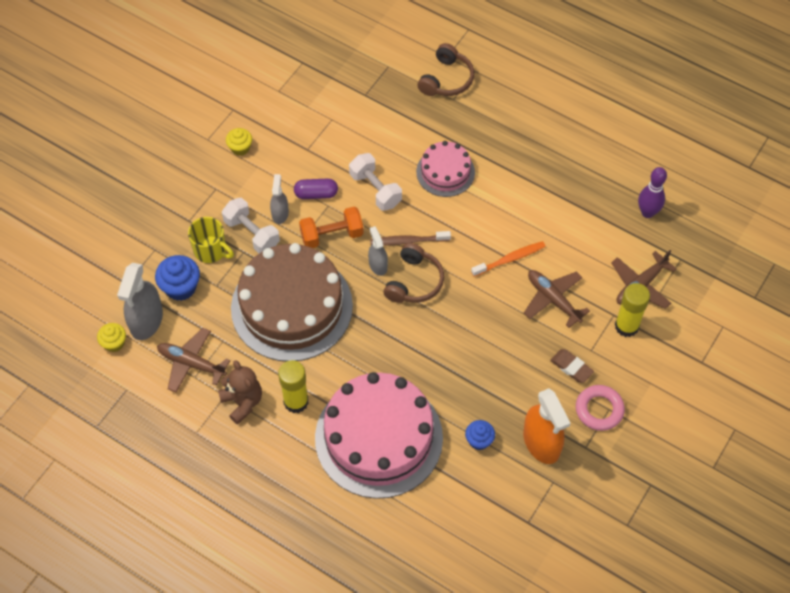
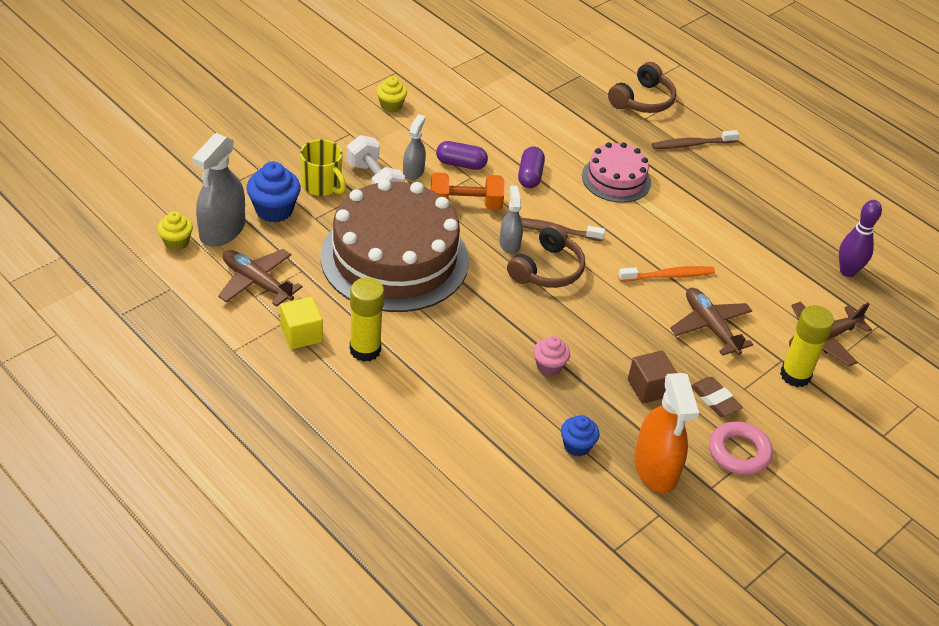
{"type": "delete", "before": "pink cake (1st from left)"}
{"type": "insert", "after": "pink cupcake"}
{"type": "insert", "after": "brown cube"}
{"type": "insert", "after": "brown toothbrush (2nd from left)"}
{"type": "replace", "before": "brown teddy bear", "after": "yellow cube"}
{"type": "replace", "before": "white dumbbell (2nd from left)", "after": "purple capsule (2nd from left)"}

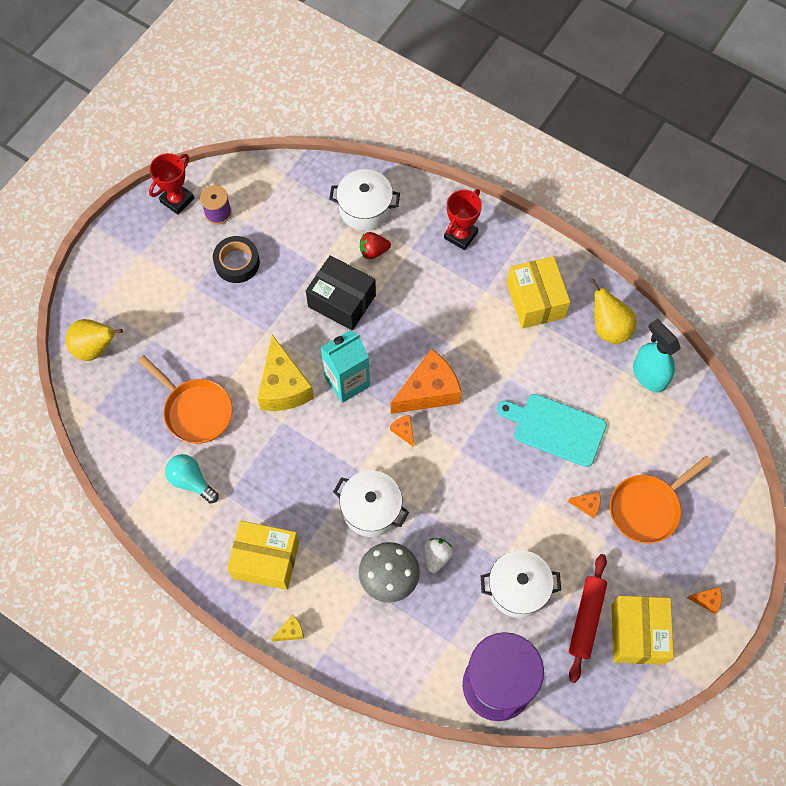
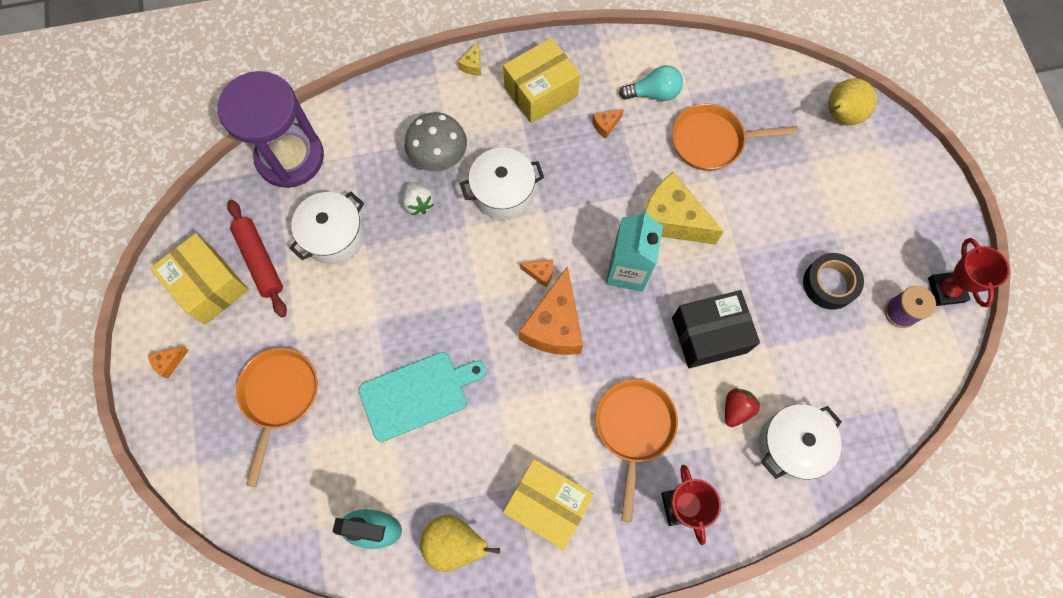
{"type": "insert", "after": "orange pan (2nd from left)"}
{"type": "move", "before": "orange cheese (3rd from left in the first image)", "after": "orange cheese (4th from left)"}

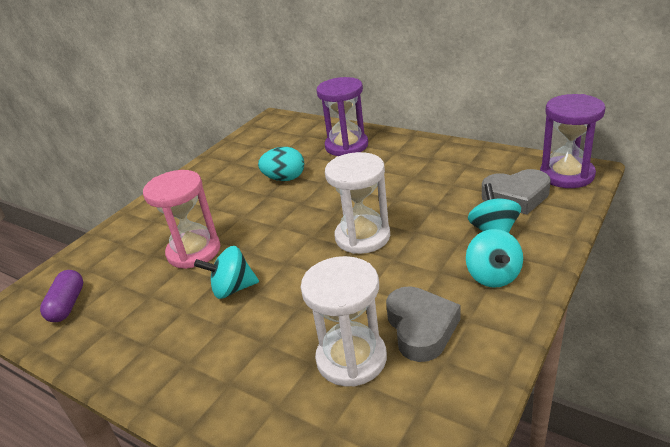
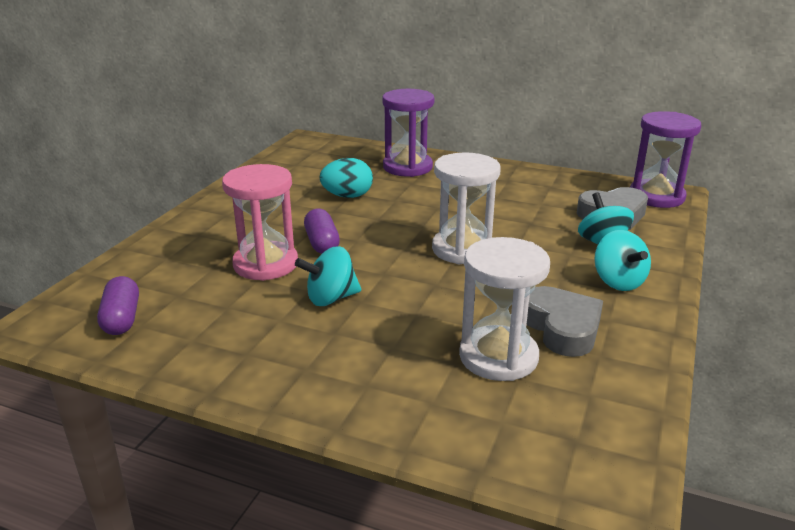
{"type": "insert", "after": "purple capsule (2nd from left)"}

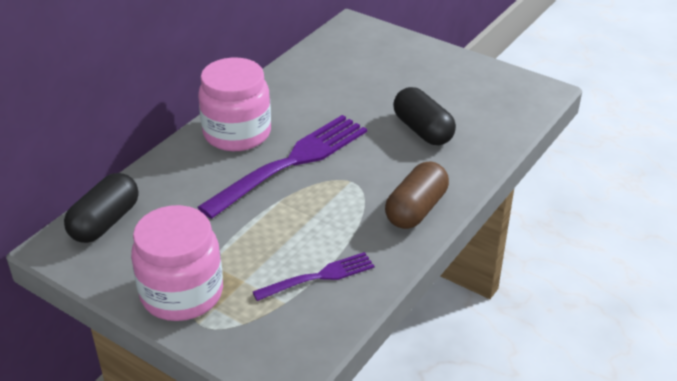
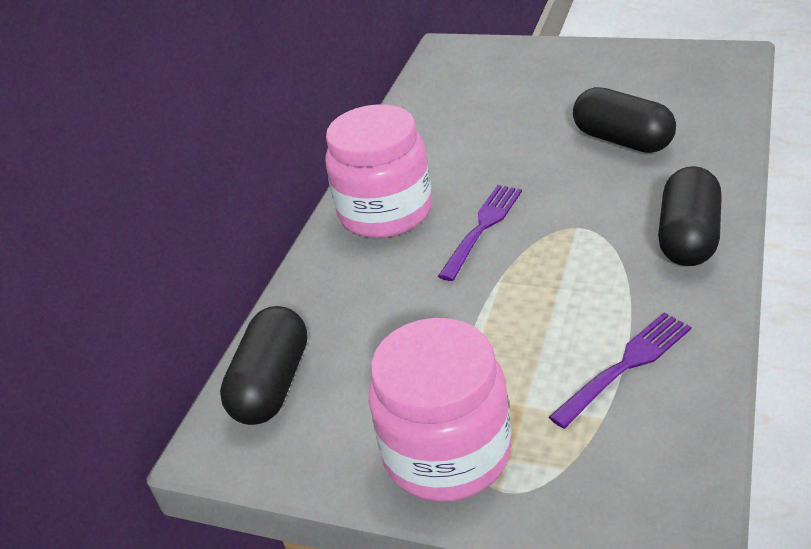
{"type": "recolor", "before": "brown capsule", "after": "black capsule (3rd from left)"}
{"type": "resize", "before": "purple fork (1st from left)", "scale": 0.54}

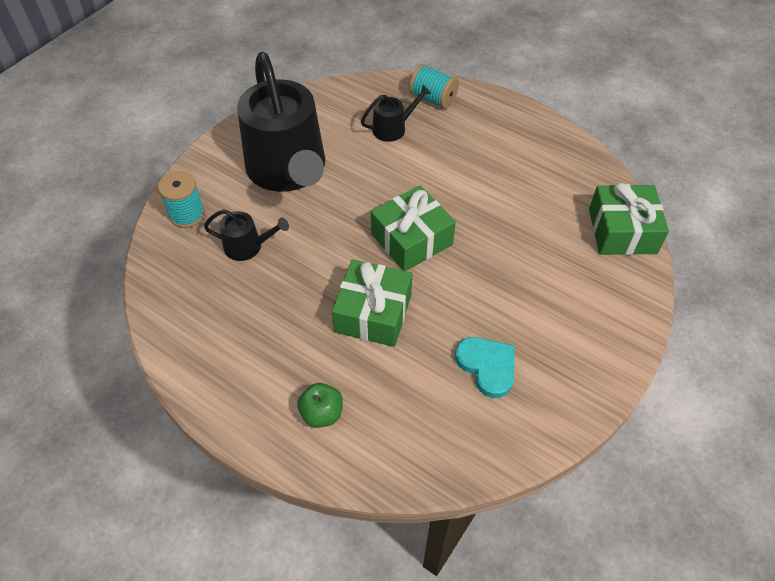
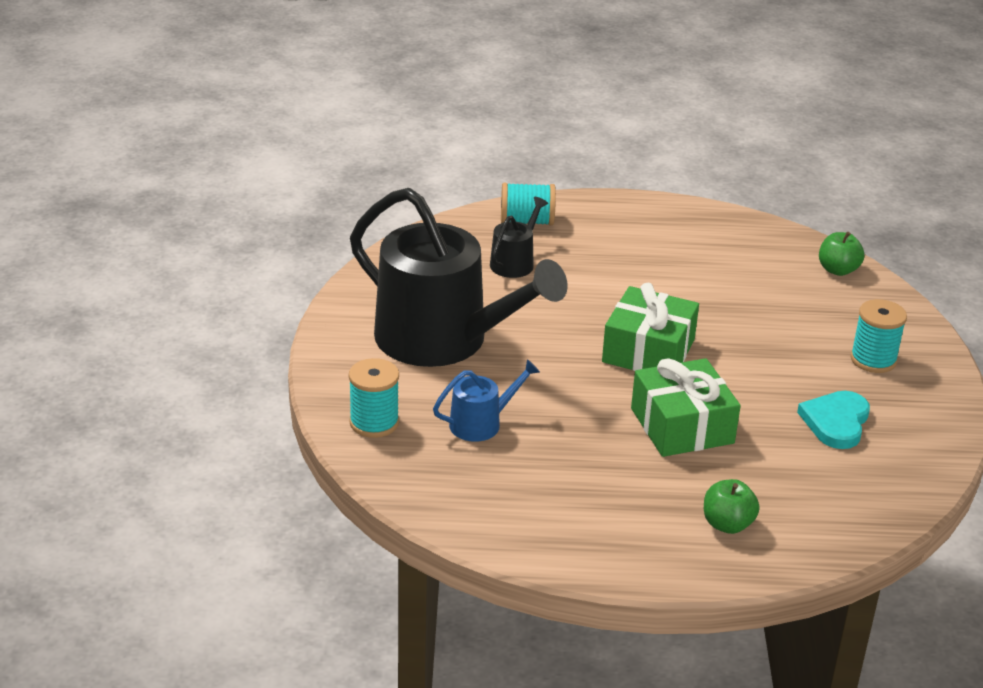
{"type": "insert", "after": "turquoise spool (3rd from left)"}
{"type": "replace", "before": "green gift (3rd from left)", "after": "green apple (2nd from left)"}
{"type": "recolor", "before": "black watering can (1st from left)", "after": "blue watering can"}
{"type": "rotate", "before": "turquoise heart", "turn": -90}

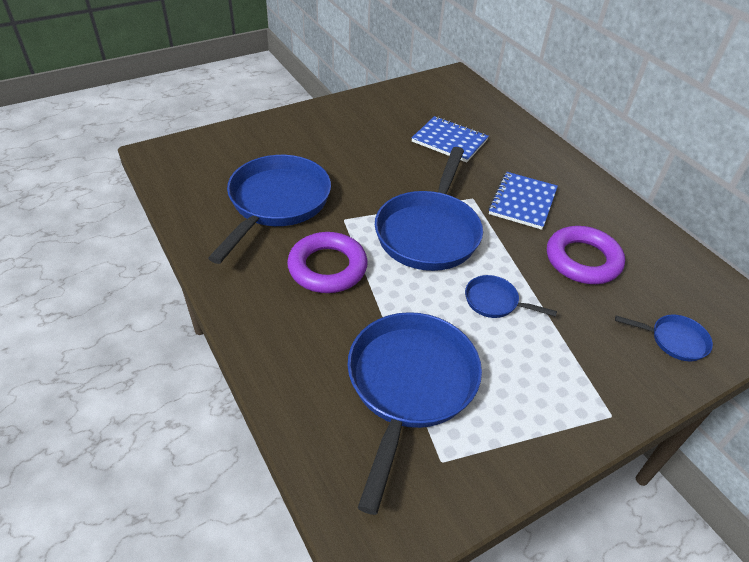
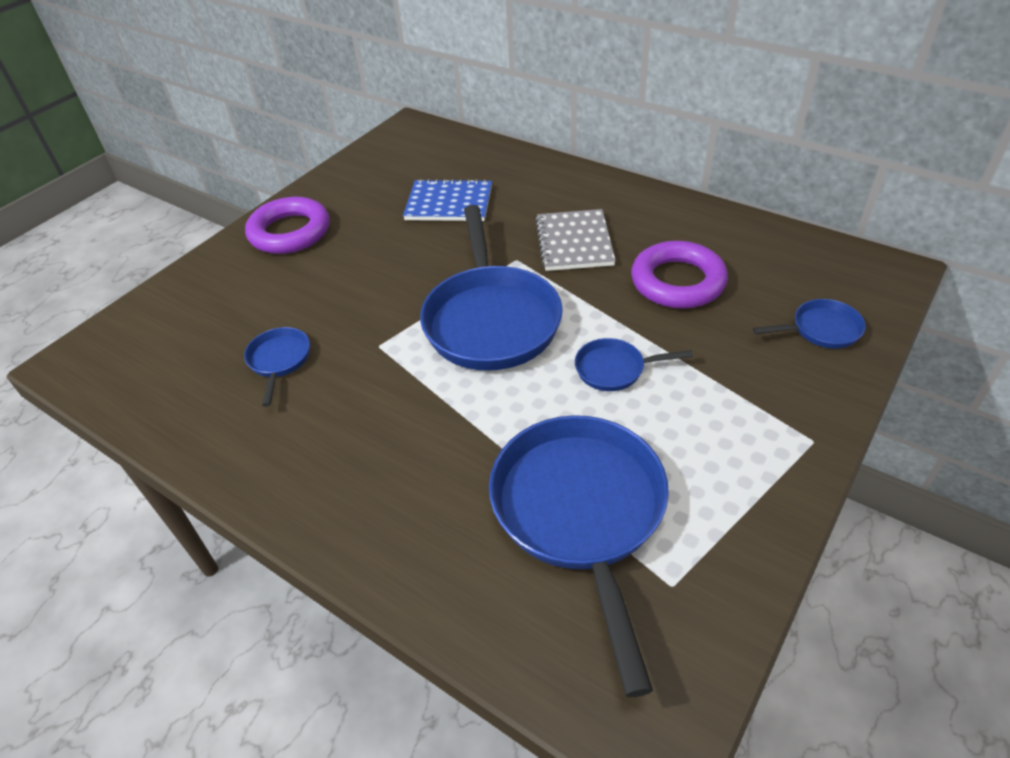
{"type": "move", "before": "purple ring (1st from left)"}
{"type": "recolor", "before": "blue notebook (2nd from left)", "after": "grey notebook"}
{"type": "resize", "before": "blue pan (1st from left)", "scale": 0.46}

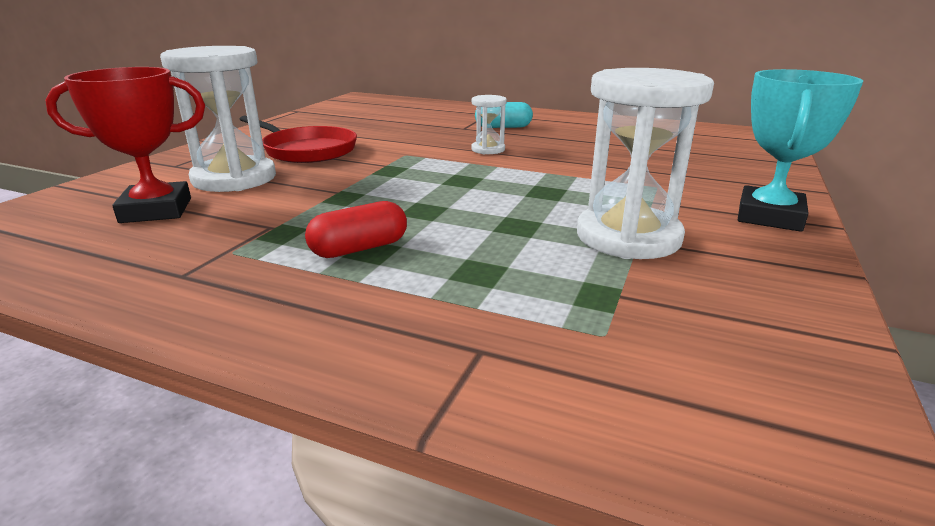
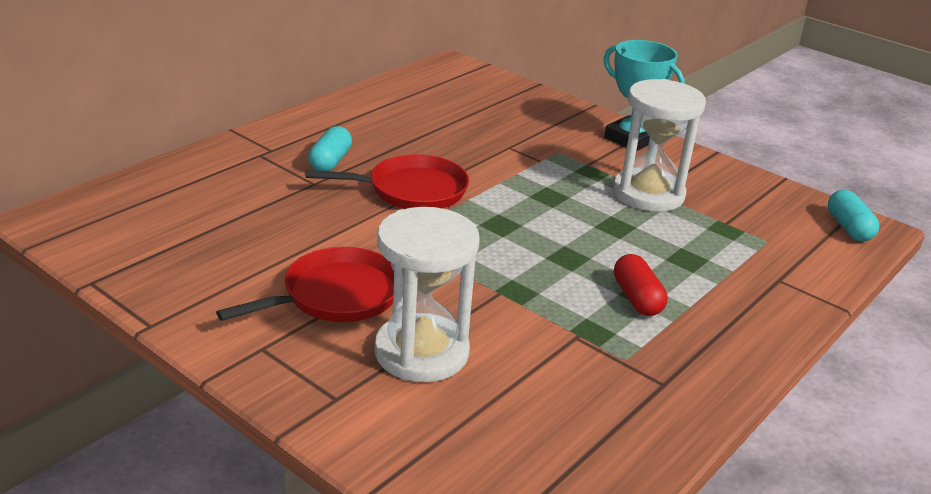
{"type": "delete", "before": "red trophy"}
{"type": "insert", "after": "turquoise capsule (2nd from left)"}
{"type": "replace", "before": "white hourglass (2nd from left)", "after": "red pan (2nd from left)"}

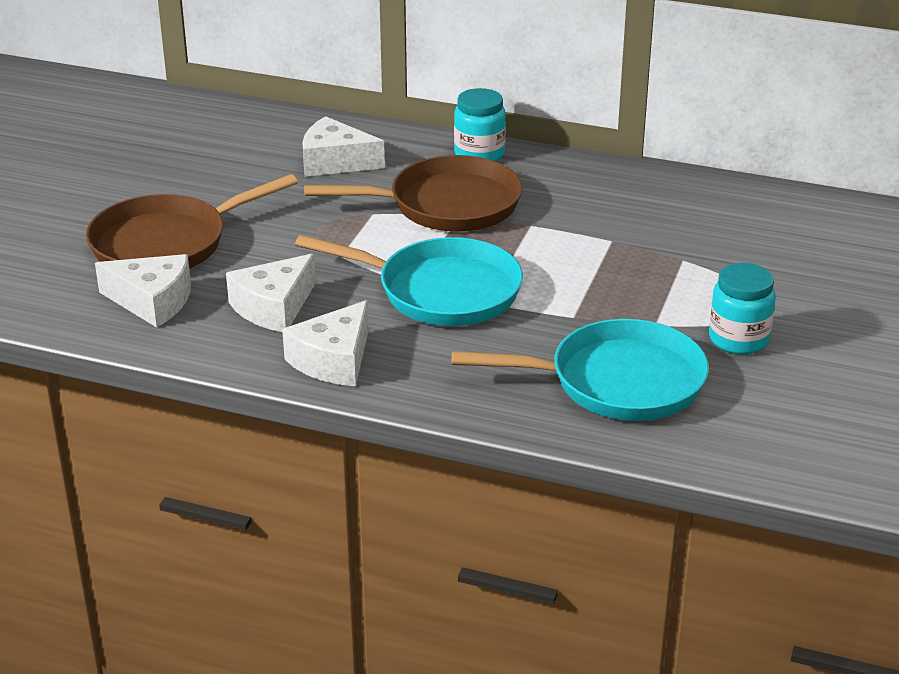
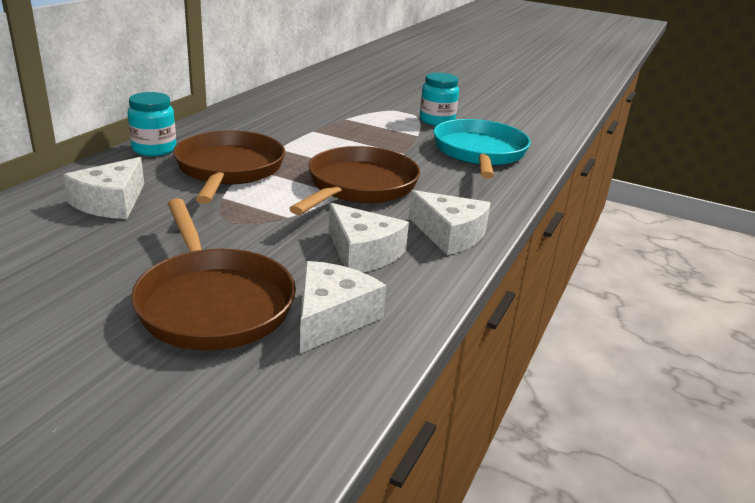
{"type": "recolor", "before": "turquoise pan (1st from left)", "after": "brown pan (3rd from left)"}

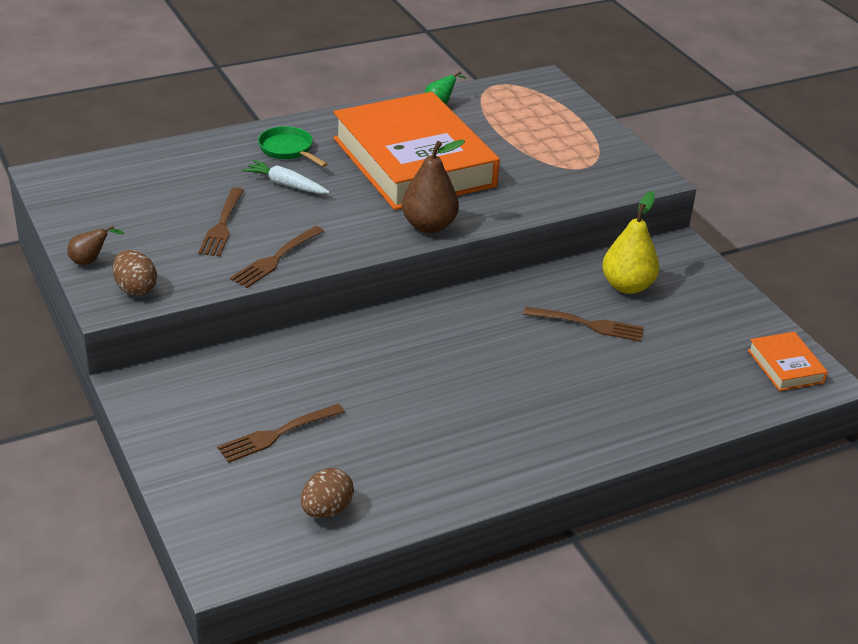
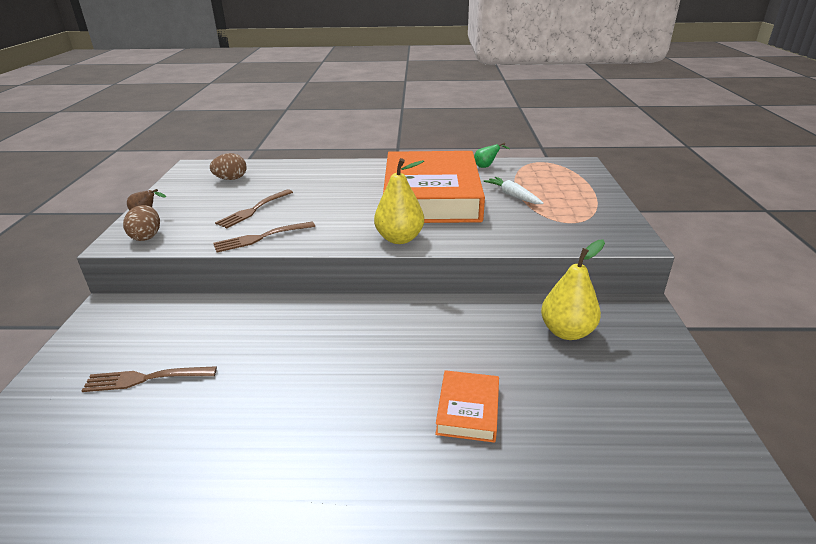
{"type": "delete", "before": "green pan"}
{"type": "delete", "before": "brown fork (4th from left)"}
{"type": "move", "before": "white carrot"}
{"type": "move", "before": "brown egg (2nd from left)"}
{"type": "move", "before": "orange book (2nd from left)"}
{"type": "recolor", "before": "brown pear (2nd from left)", "after": "yellow pear (1st from left)"}

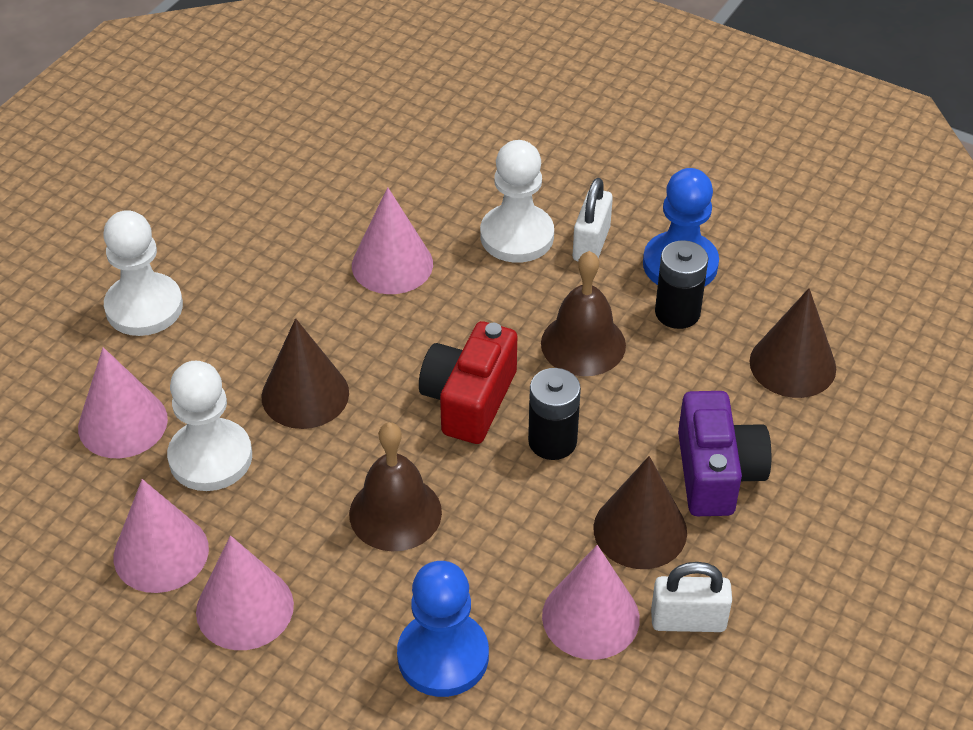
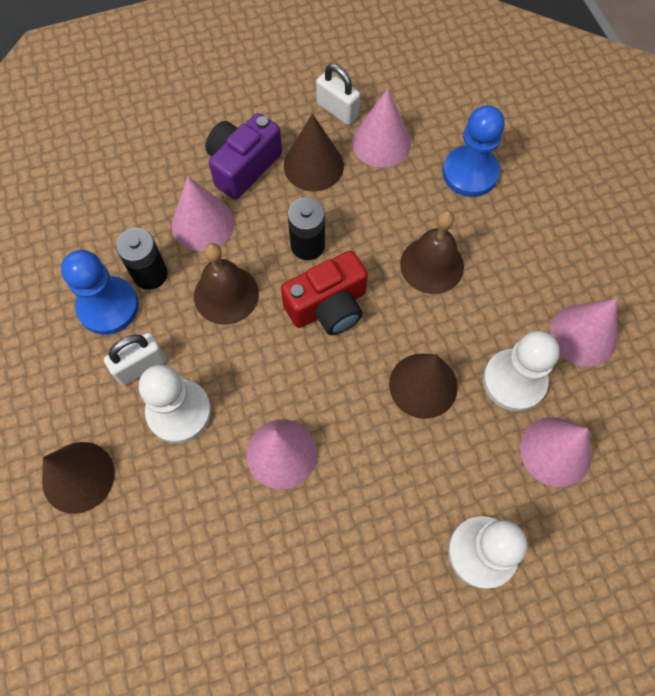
{"type": "move", "before": "pink cone (3rd from left in the first image)", "after": "pink cone (1st from left)"}
{"type": "move", "before": "brown cone (3rd from left in the first image)", "after": "brown cone (1st from left)"}

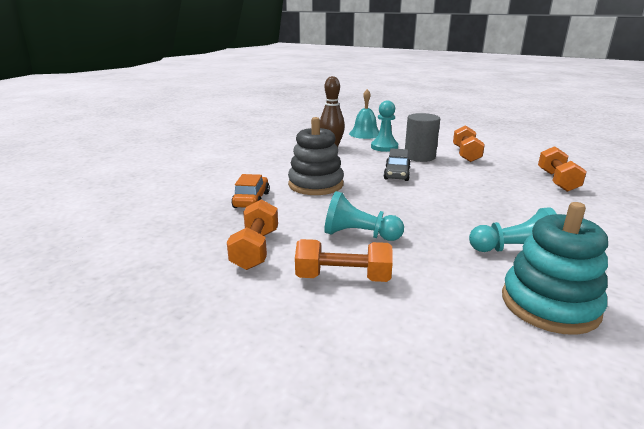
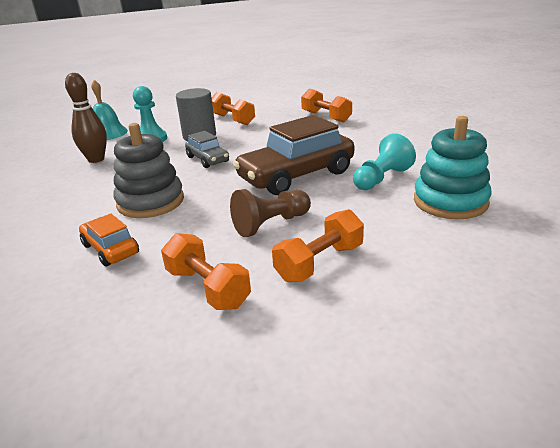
{"type": "insert", "after": "brown car"}
{"type": "recolor", "before": "turquoise pawn (1st from left)", "after": "brown pawn"}

